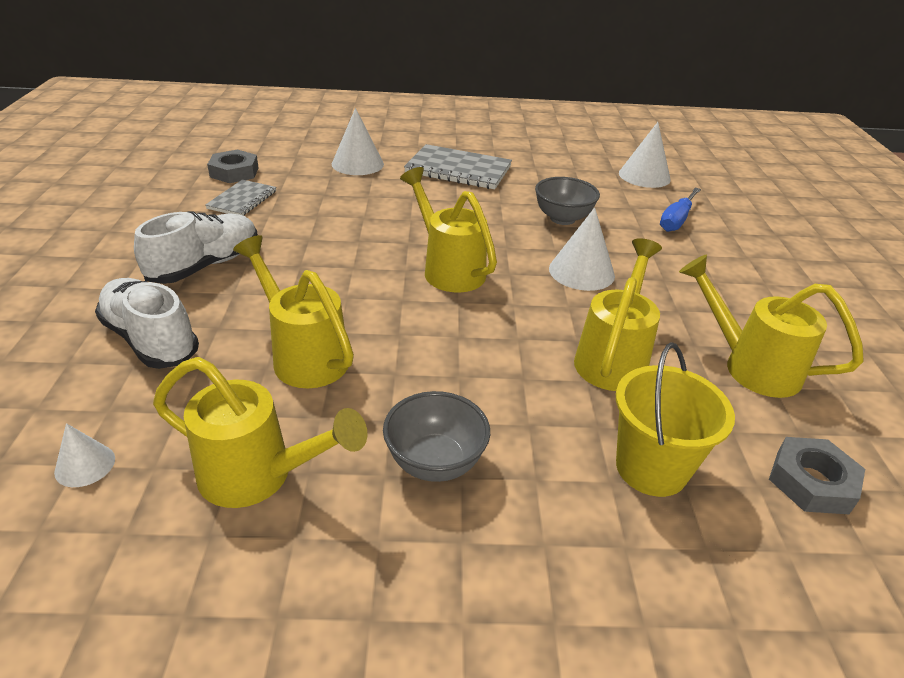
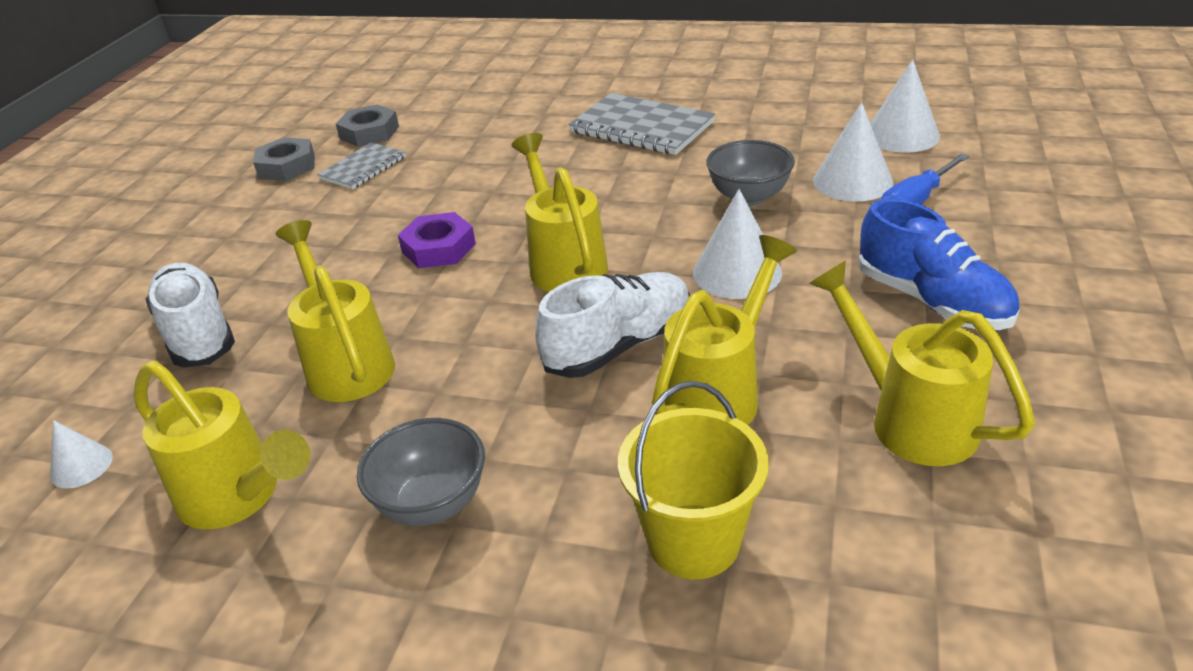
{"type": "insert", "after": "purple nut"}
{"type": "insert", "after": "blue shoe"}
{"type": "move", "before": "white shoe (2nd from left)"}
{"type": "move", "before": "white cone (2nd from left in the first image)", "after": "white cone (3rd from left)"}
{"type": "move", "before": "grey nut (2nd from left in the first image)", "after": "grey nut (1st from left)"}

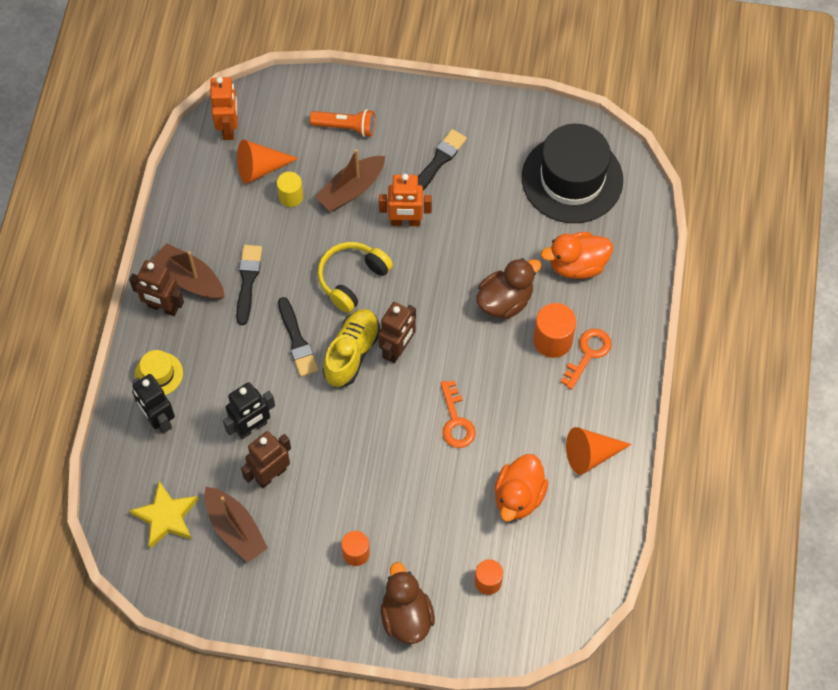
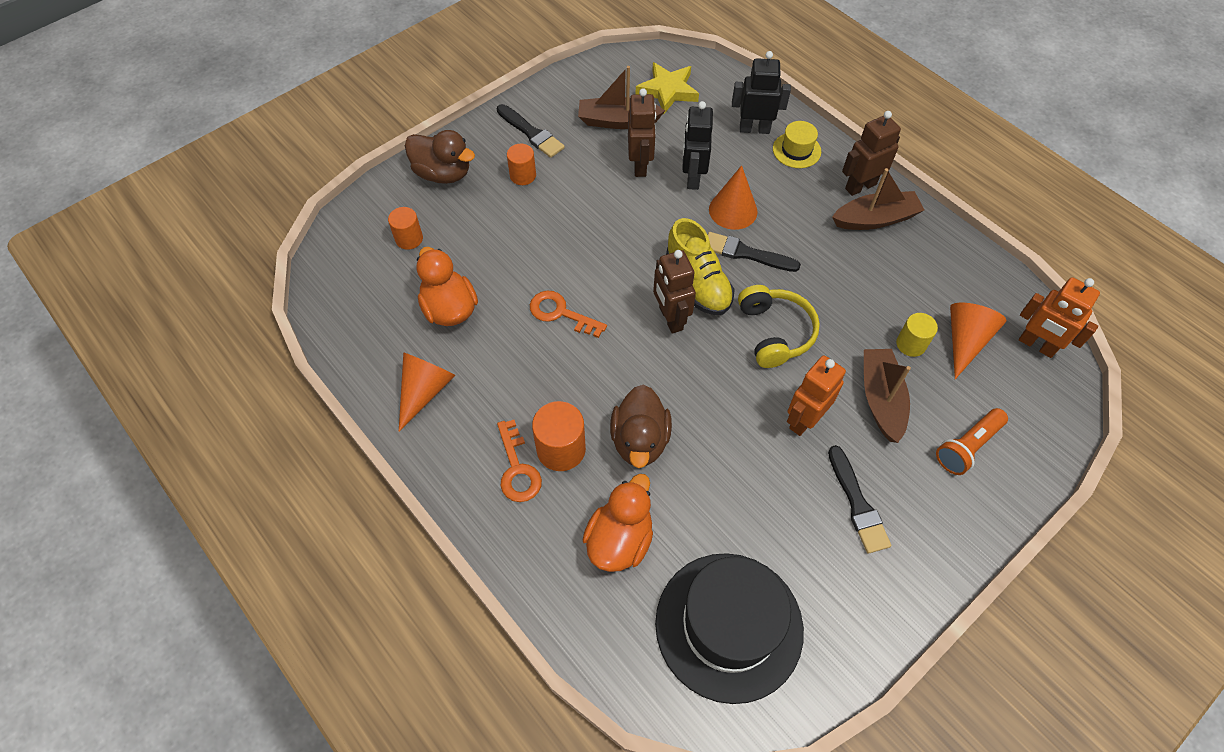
{"type": "insert", "after": "orange cone (2nd from left)"}
{"type": "move", "before": "black brush (1st from left)"}

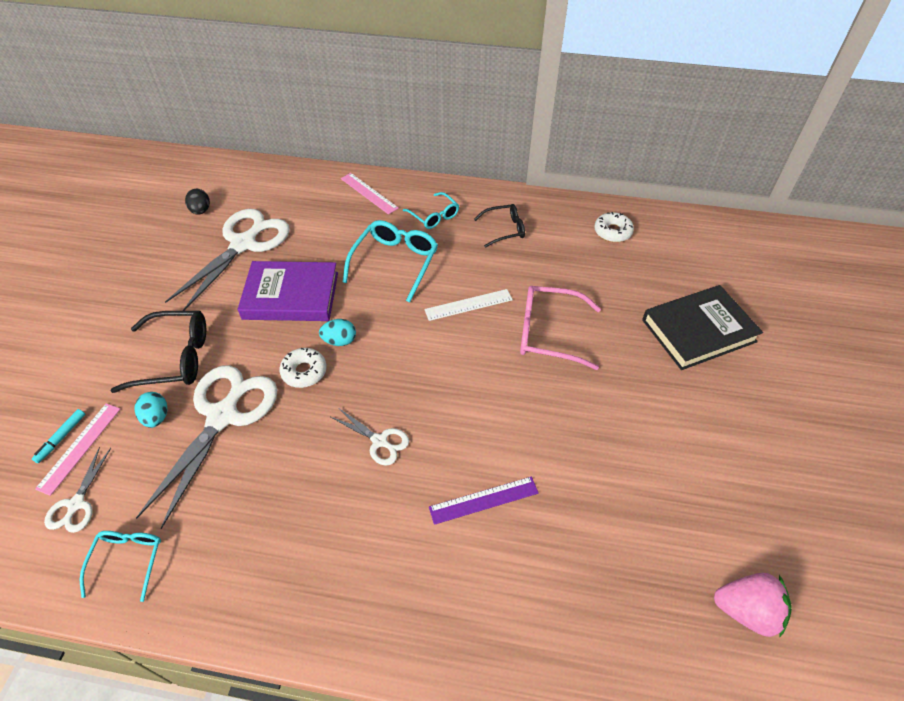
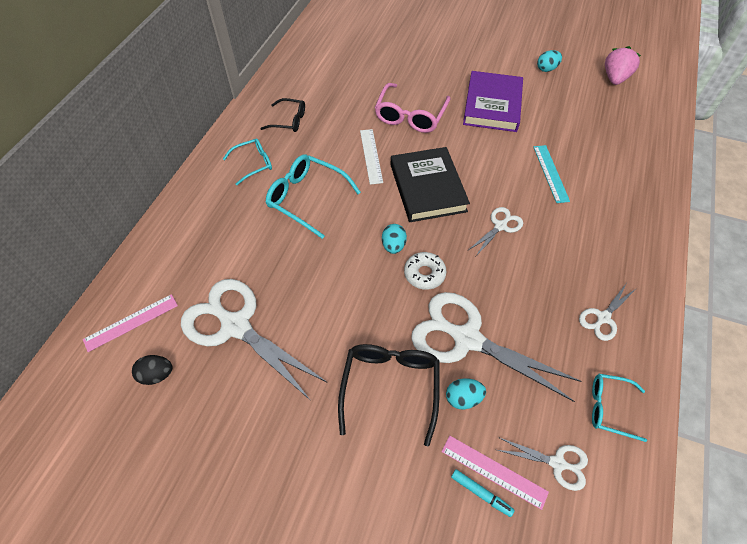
{"type": "delete", "before": "white donut (2nd from left)"}
{"type": "insert", "after": "turquoise egg (3rd from left)"}
{"type": "insert", "after": "white scissors (5th from left)"}
{"type": "move", "before": "purple book"}
{"type": "move", "before": "pink ruler (2nd from left in the first image)", "after": "pink ruler (1st from left)"}
{"type": "move", "before": "black book"}
{"type": "recolor", "before": "purple ruler", "after": "turquoise ruler"}
{"type": "rotate", "before": "black glasses (2nd from left in the first image)", "turn": 105}

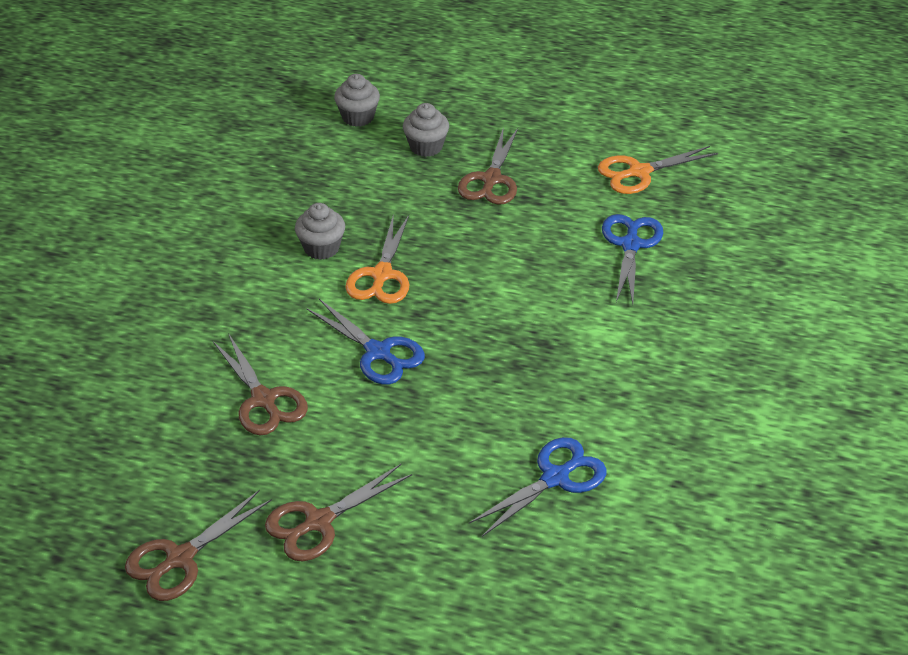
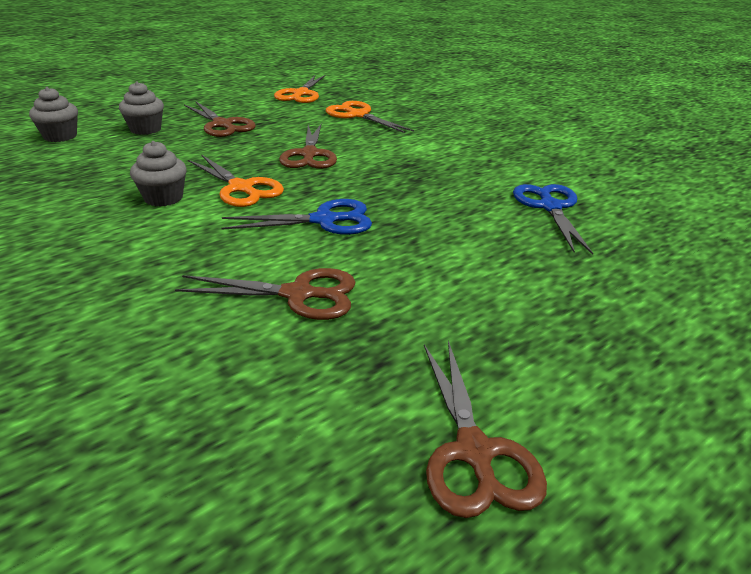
{"type": "move", "before": "brown scissors (3rd from left)"}
{"type": "recolor", "before": "blue scissors (3rd from left)", "after": "orange scissors (3rd from left)"}

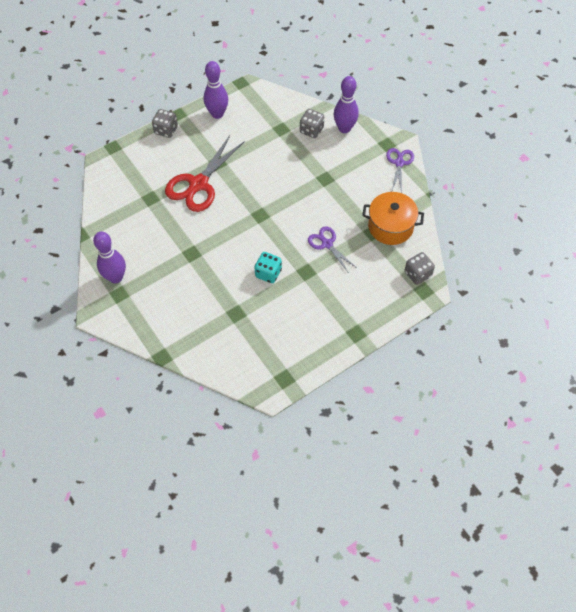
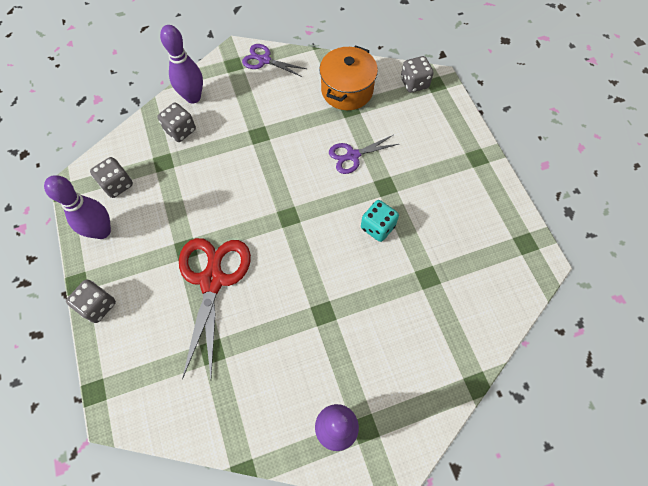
{"type": "insert", "after": "grey dice (2nd from left)"}
{"type": "rotate", "before": "red scissors", "turn": -135}

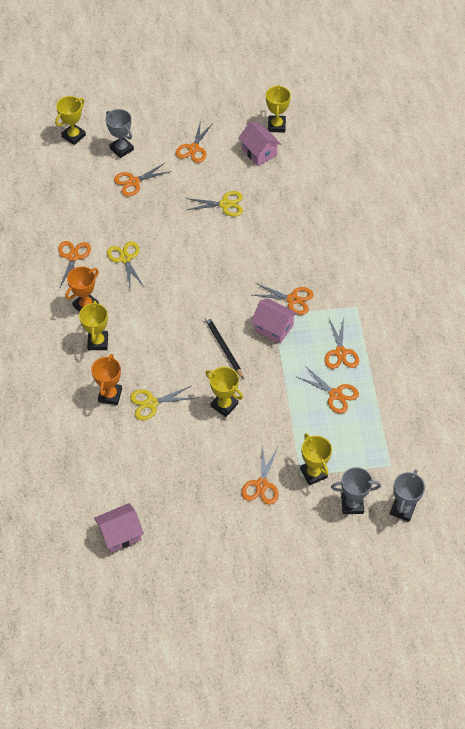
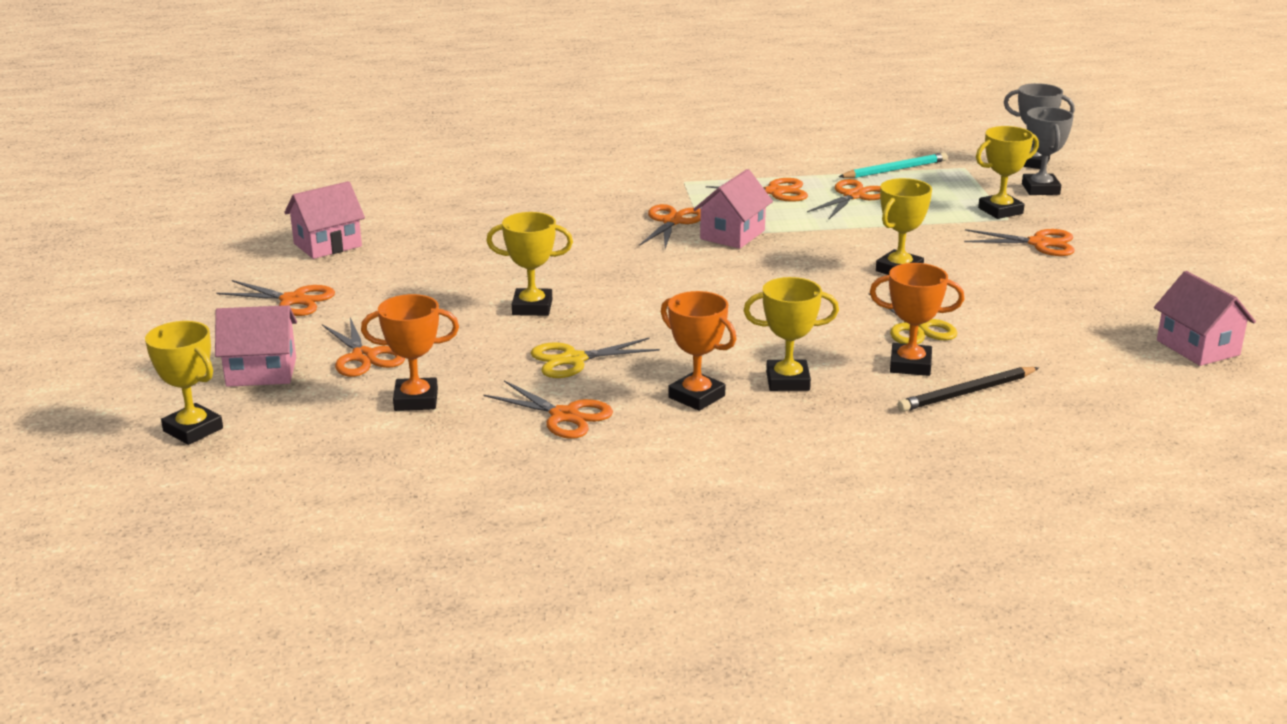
{"type": "delete", "before": "yellow scissors (3rd from left)"}
{"type": "insert", "after": "orange trophy (1st from left)"}
{"type": "insert", "after": "turquoise pencil"}
{"type": "move", "before": "black pencil"}
{"type": "move", "before": "yellow trophy (4th from left in the first image)", "after": "yellow trophy (2nd from left)"}
{"type": "replace", "before": "grey trophy (1st from left)", "after": "pink house (1st from left)"}
{"type": "rotate", "before": "orange scissors (1st from left in the first image)", "turn": -150}

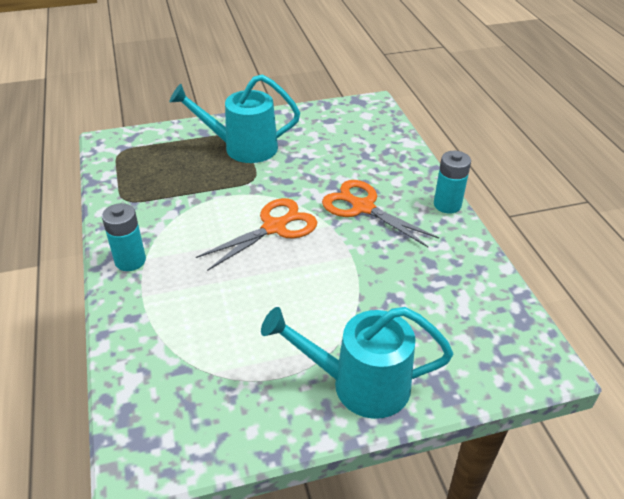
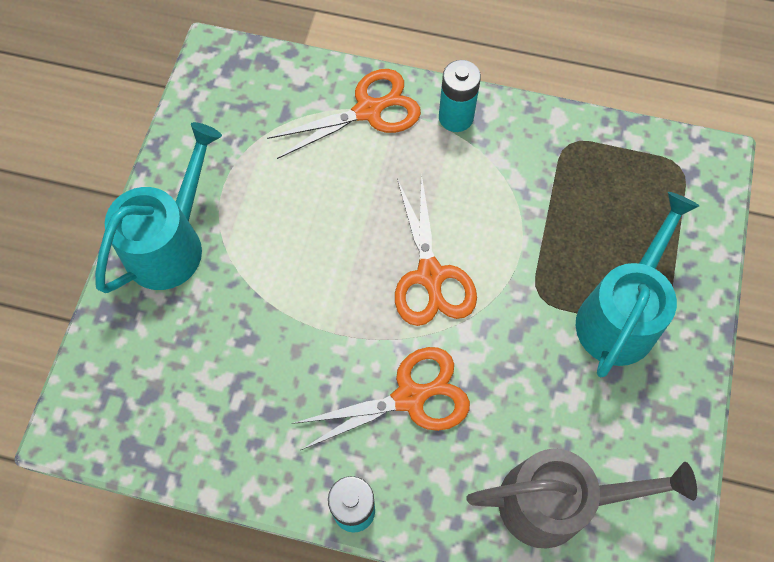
{"type": "insert", "after": "orange scissors (1st from left)"}
{"type": "insert", "after": "grey watering can"}

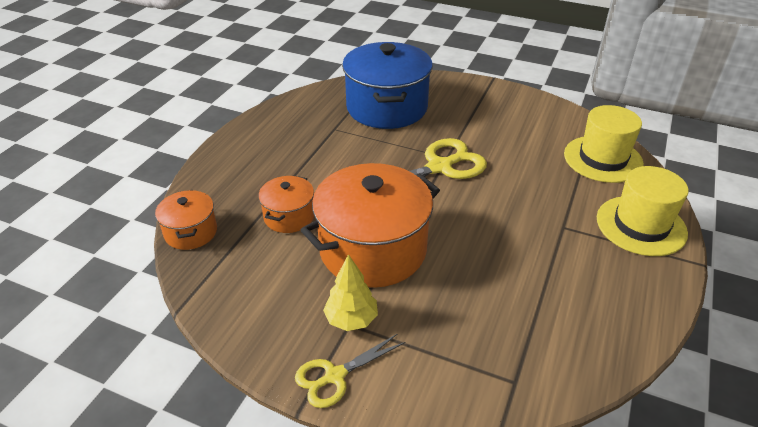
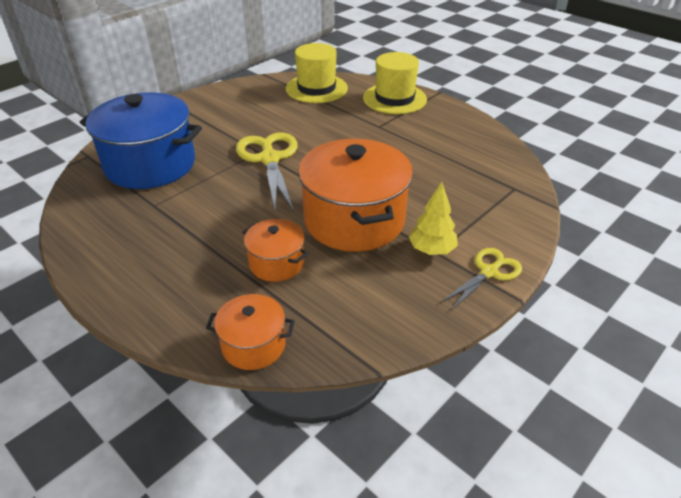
{"type": "rotate", "before": "yellow scissors (1st from left in the first image)", "turn": -120}

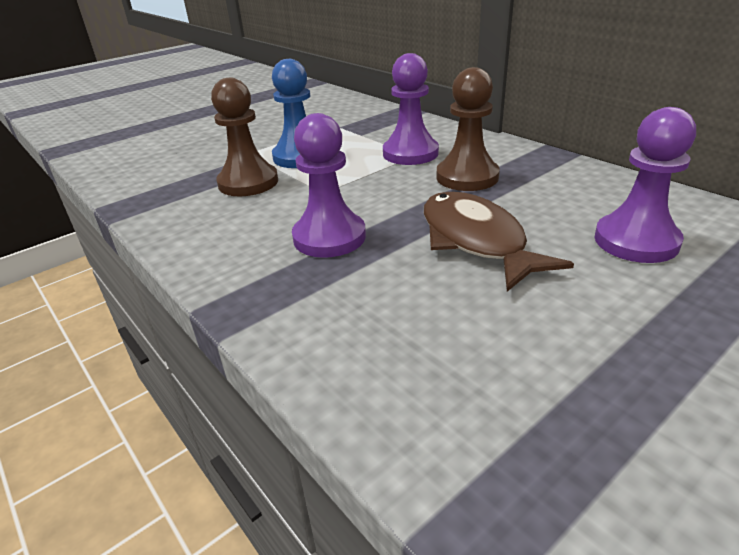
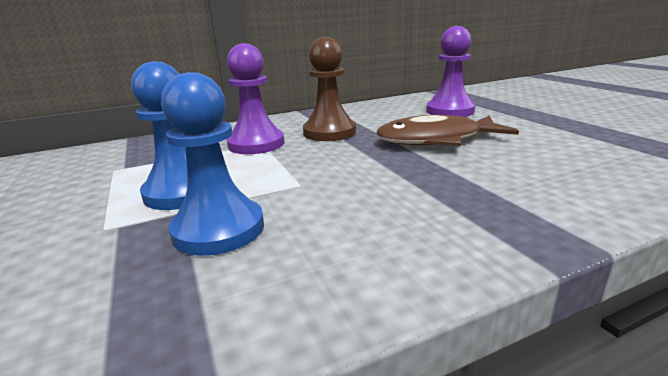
{"type": "delete", "before": "purple pawn (1st from left)"}
{"type": "recolor", "before": "brown pawn (1st from left)", "after": "blue pawn (2nd from left)"}

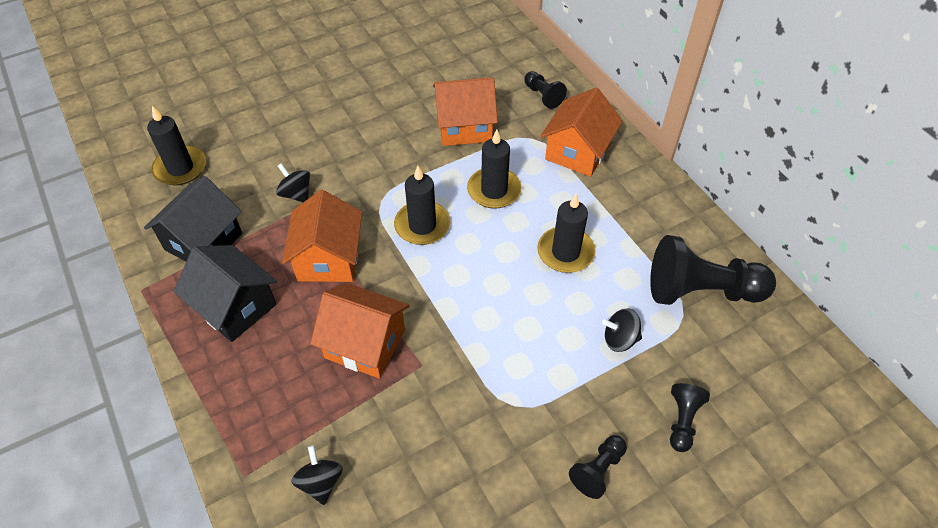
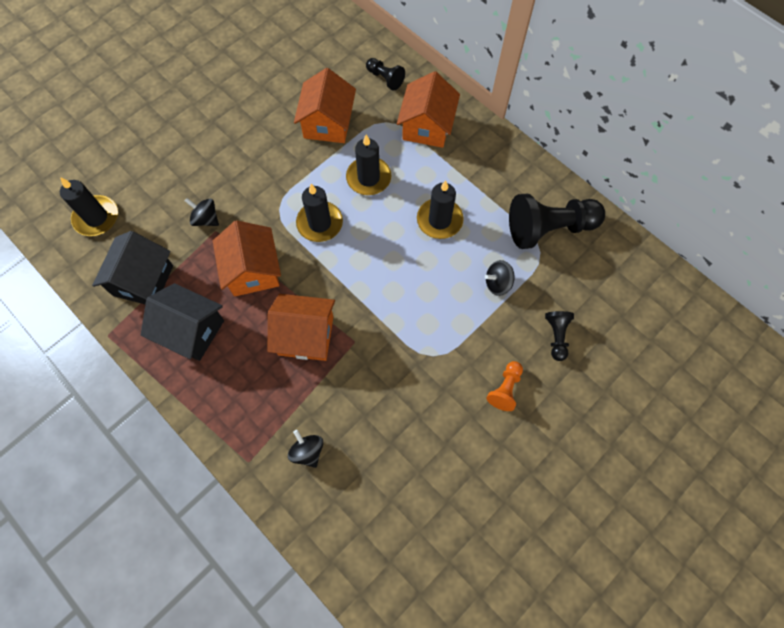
{"type": "recolor", "before": "black pawn (2nd from left)", "after": "orange pawn"}
{"type": "rotate", "before": "orange house (3rd from left)", "turn": -60}

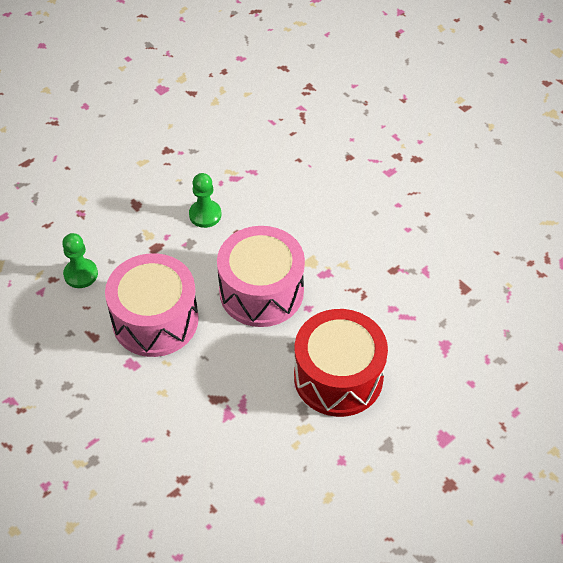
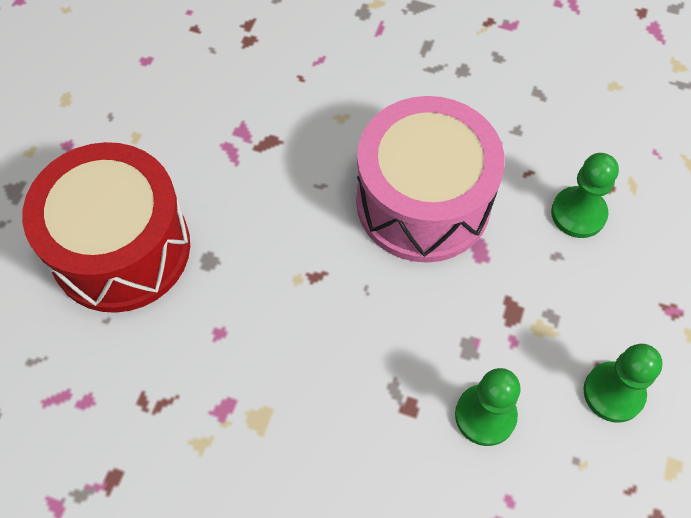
{"type": "delete", "before": "pink drum (2nd from left)"}
{"type": "insert", "after": "green pawn (3rd from left)"}

